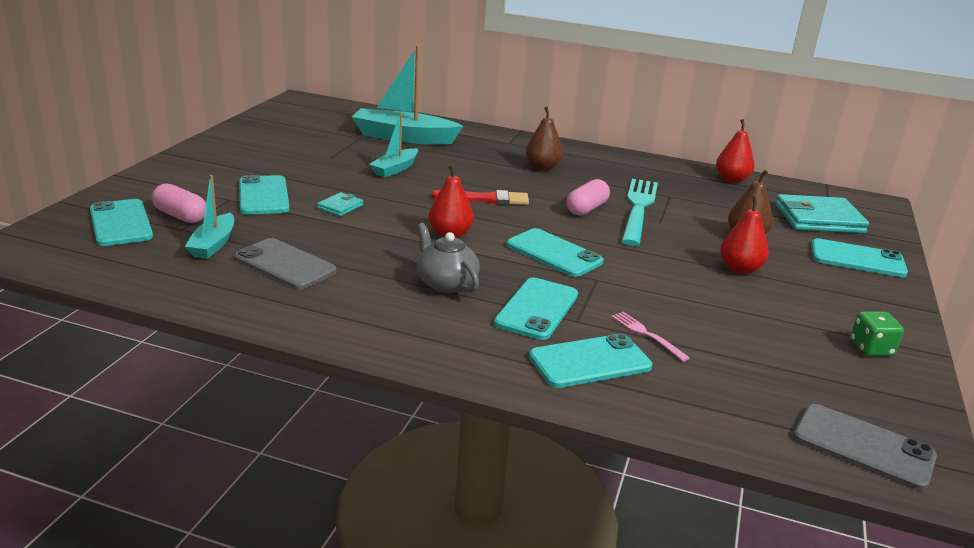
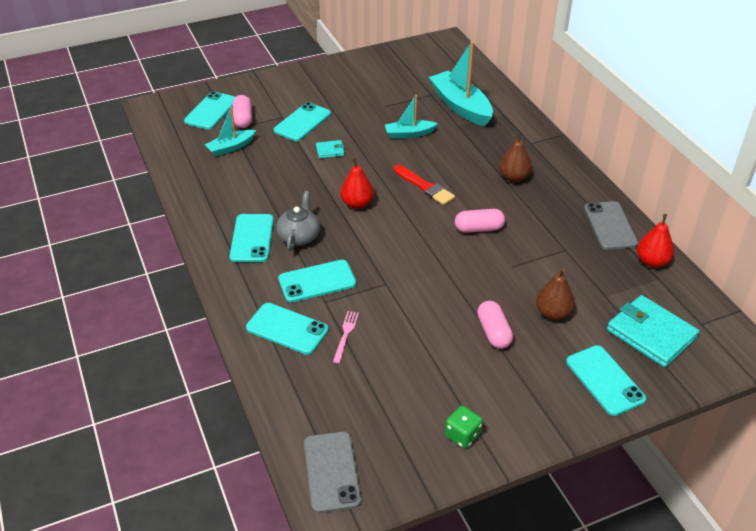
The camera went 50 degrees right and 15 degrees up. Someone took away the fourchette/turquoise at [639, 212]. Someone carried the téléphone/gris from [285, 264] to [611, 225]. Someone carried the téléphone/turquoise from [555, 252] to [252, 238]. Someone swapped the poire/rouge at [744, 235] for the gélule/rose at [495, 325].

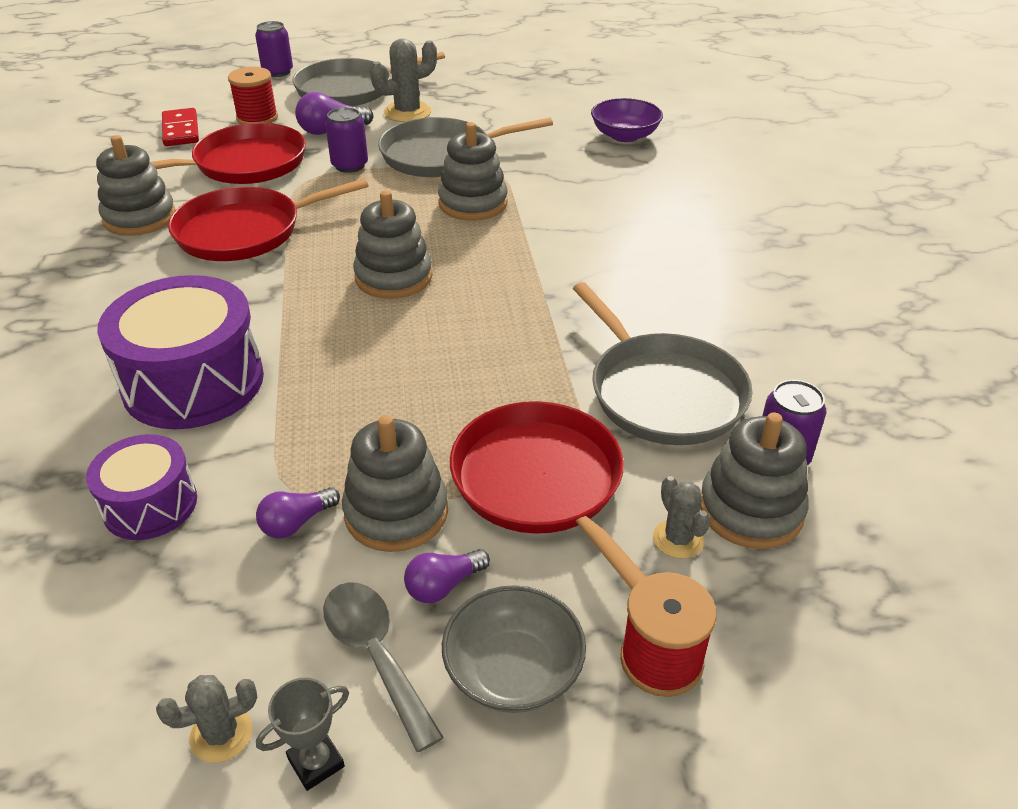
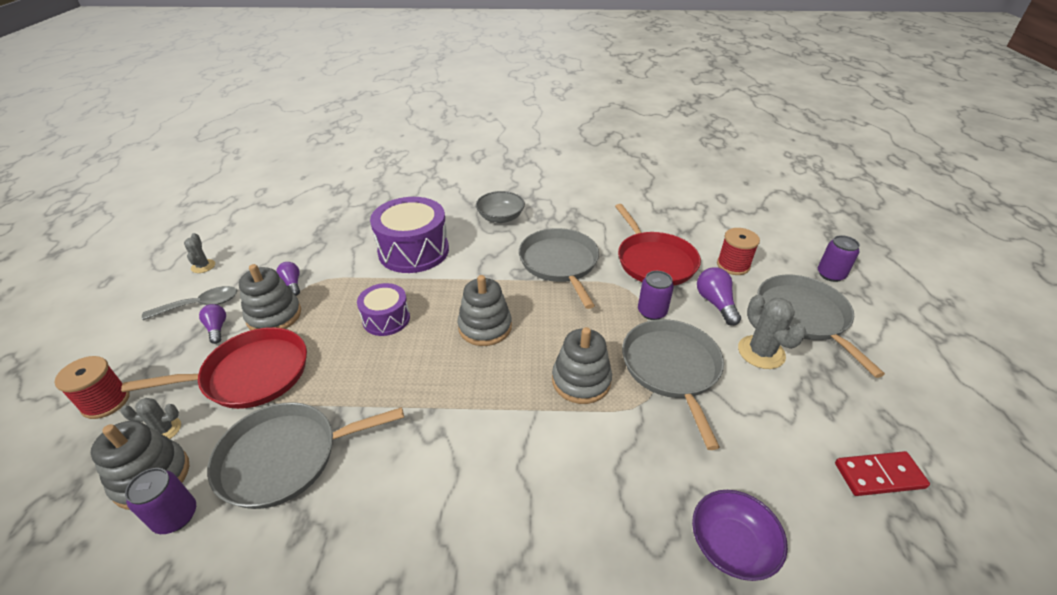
The camera went 100 degrees right and 0 degrees up. Someone took away the jouet à empiler/gris at [136, 185]. Someone took away the trophée/gris at [302, 734]. Someone carried the tambour/violet from [141, 487] to [383, 309]. Someone carried the domino/rouge from [180, 127] to [882, 473]. Someone carried the bol/gris from [514, 649] to [500, 207]. Someone repainted the poêle/rouge at [268, 219], which became the poêle/gris at [559, 268].

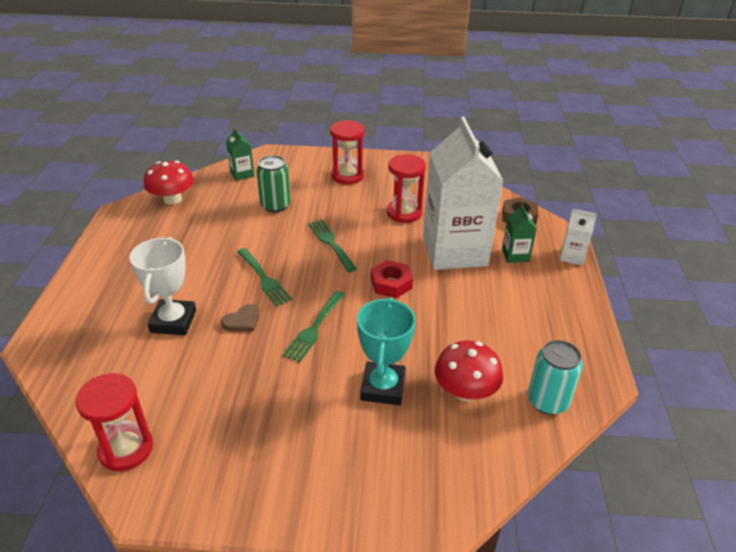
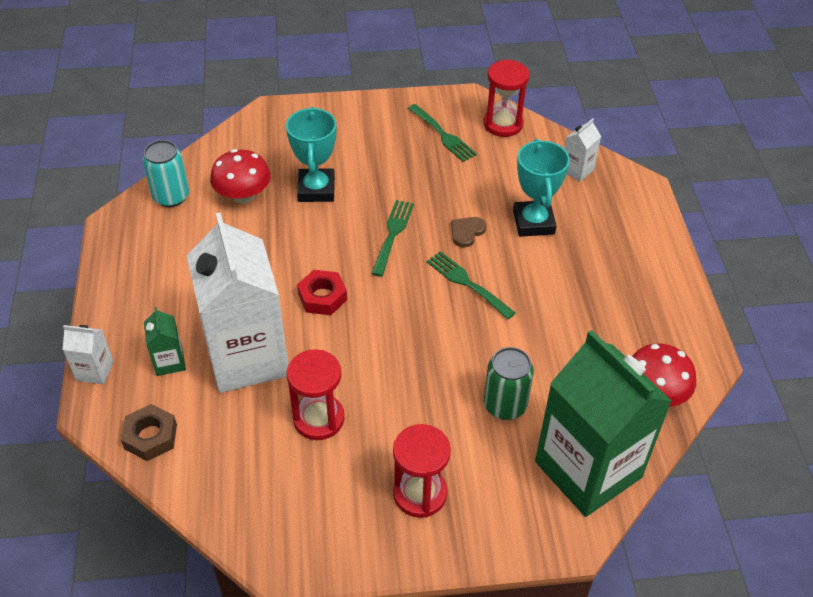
The camera went 170 degrees right and 10 degrees up. Someone put down the brique de lait/blanc at [582, 150]. Someone carried the fourchette/vert from [332, 245] to [442, 133]. Someone repainted the trophée/blanc at [162, 286], which became the trophée/turquoise at [541, 188]. Someone scaled the brique de lait/vert at [240, 154] by 2.45.

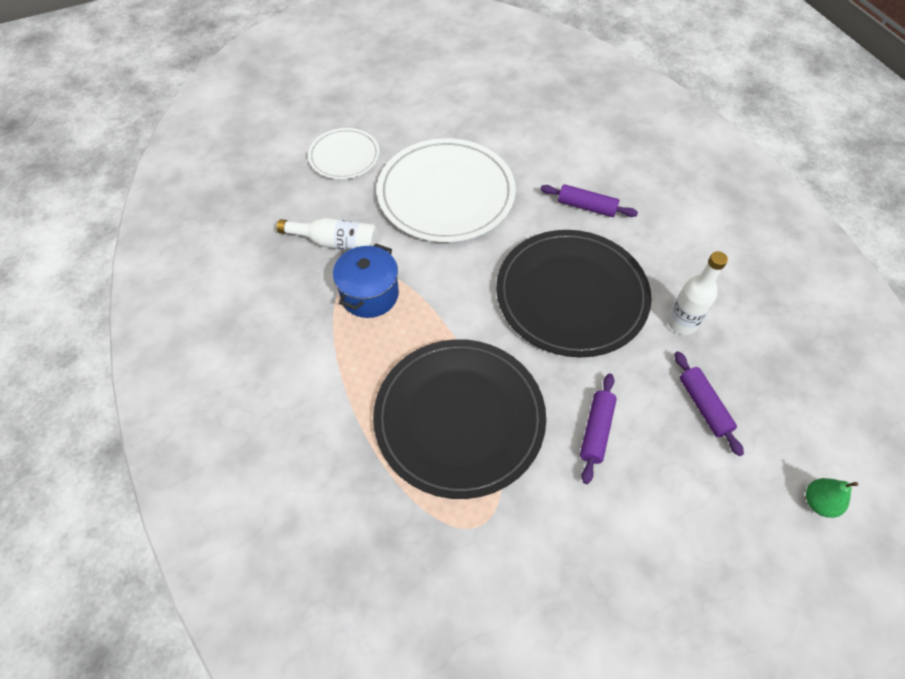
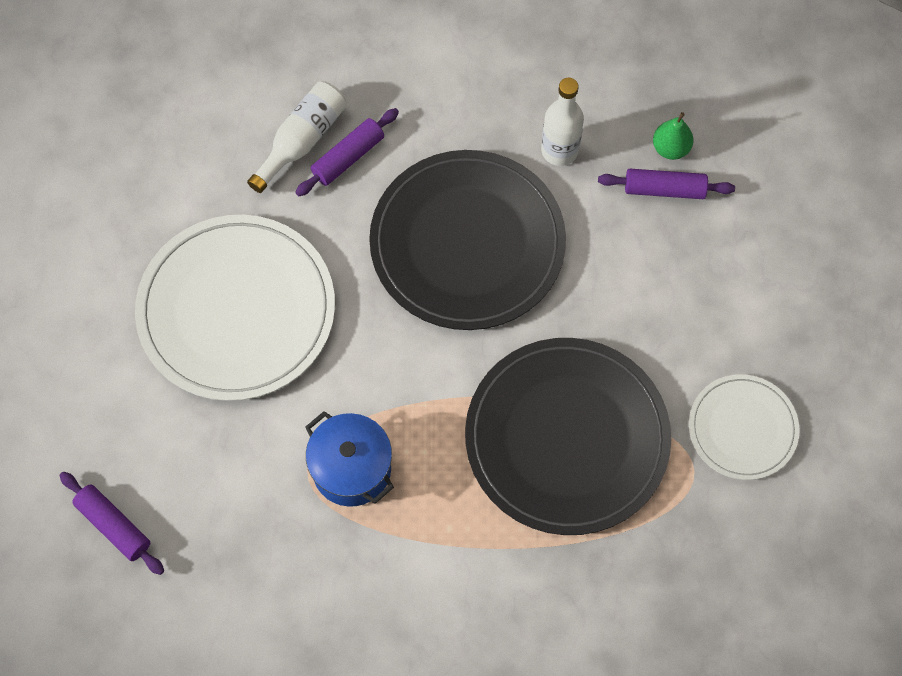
The camera went 65 degrees left and 10 degrees up. Someone carried the bouteille/blanc from [327, 234] to [297, 137]. Someone carried the assiette/blanc from [344, 153] to [744, 427]. Someone carried the rouleau à pâtisserie/violet from [598, 428] to [111, 523]. Someone carried the poire/vert from [832, 498] to [673, 136].

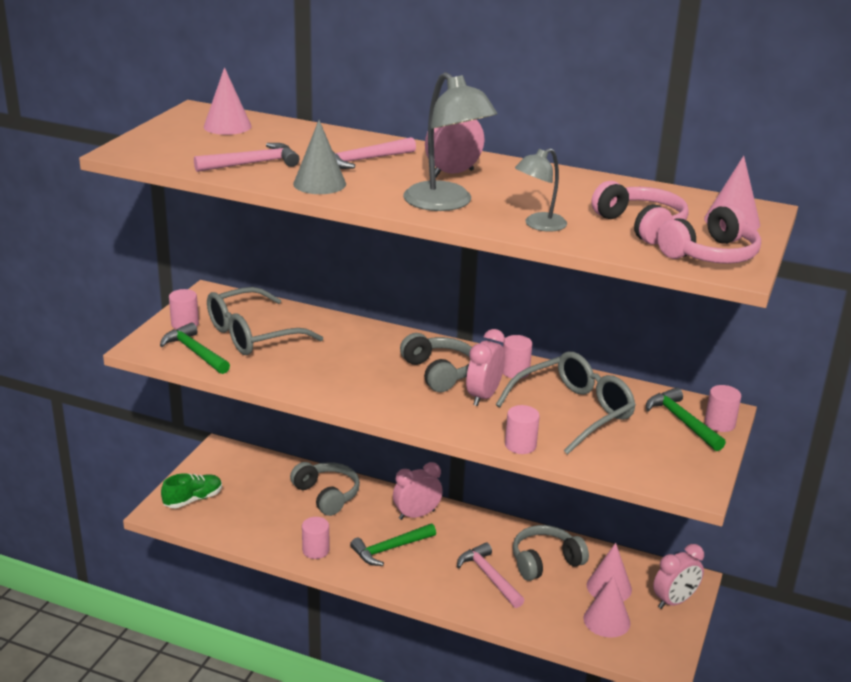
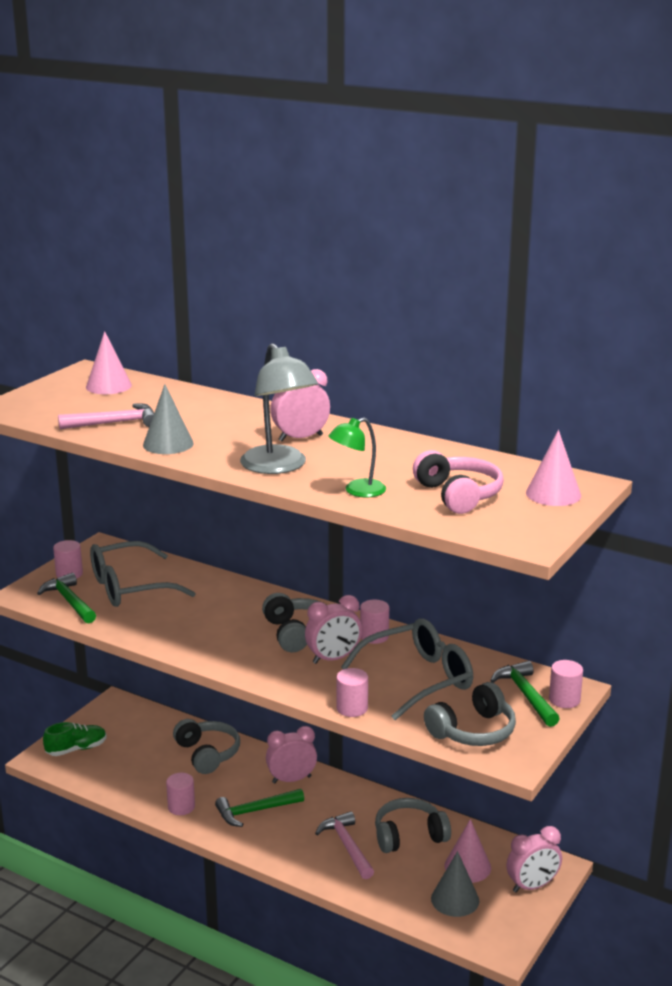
The camera went 10 degrees right and 5 degrees down. Someone took away the marteau/rose at [374, 153]. Someone took away the casque audio/rose at [709, 234]. Someone put down the casque audio/gris at [470, 714]. Someone repainted the lampe/gris at [541, 190], which became the lampe/vert at [357, 458]. Someone repainted the cône/rose at [607, 606], which became the cône/gris at [455, 884]. Someone rotated the réveil/rose at [485, 367] by 150 degrees counterclockwise.

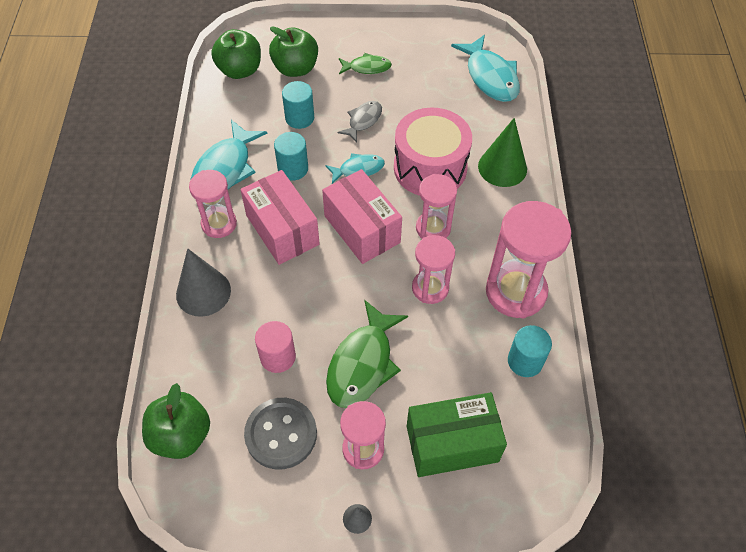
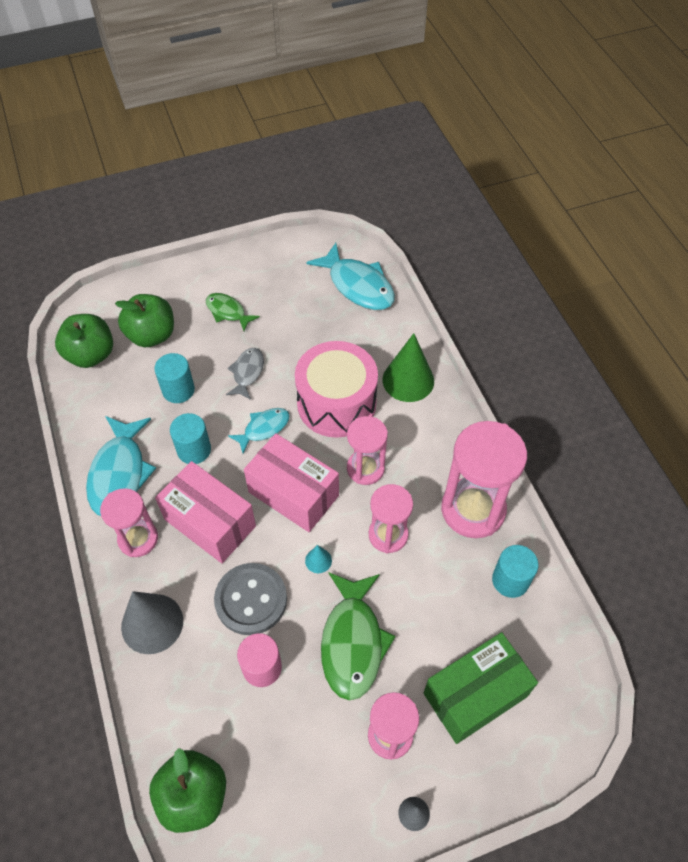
The camera went 20 degrees left and 0 degrees up. Someone put down the cône/turquoise at [318, 559]. Someone carried the bouton/gris from [280, 433] to [250, 599]. Someone rotated the poisson/vert at [365, 63] by 120 degrees counterclockwise.

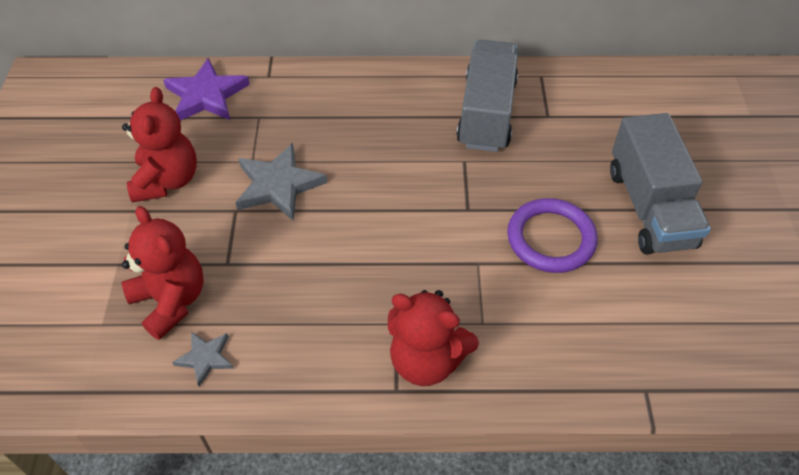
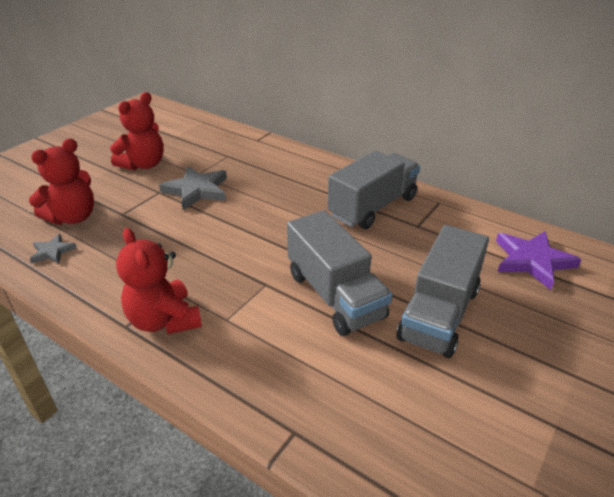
The camera went 35 degrees right and 15 degrees down. Someone carried the étoile/violet from [206, 89] to [539, 260]. Someone swapped the anneau/violet at [552, 235] for the camion/gris at [339, 273]. Someone rotated the ours en peluche/rouge at [163, 273] by 45 degrees clockwise.

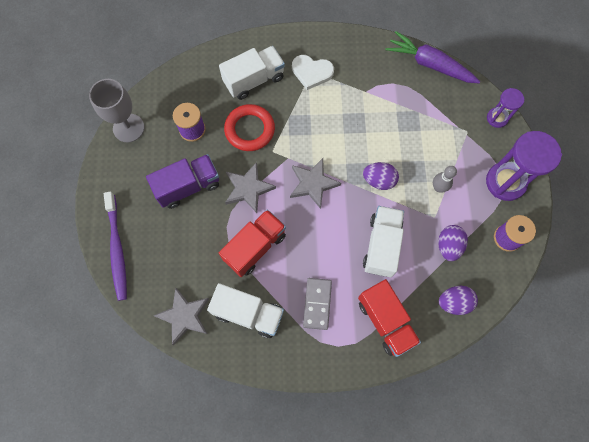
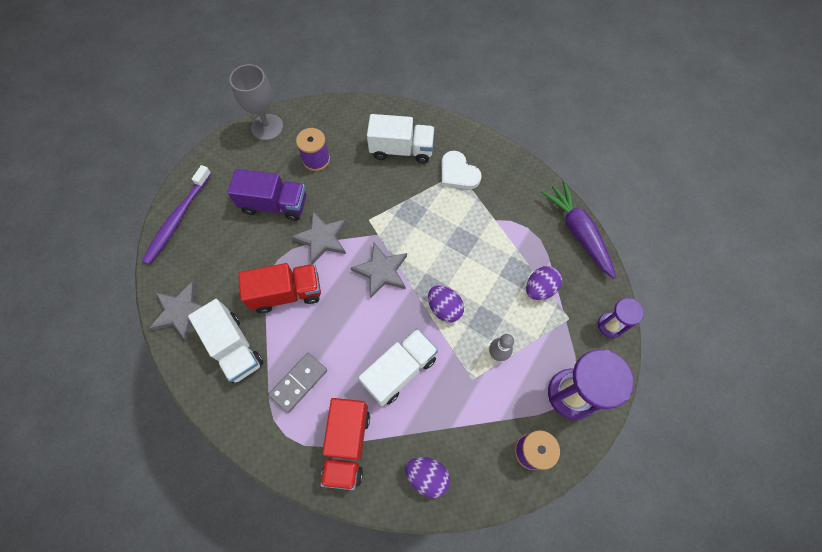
The camera went 35 degrees right and 5 degrees down. Someone took away the anneau/rouge at [249, 127]. Someone carried the œuf/violet from [453, 243] to [544, 283].

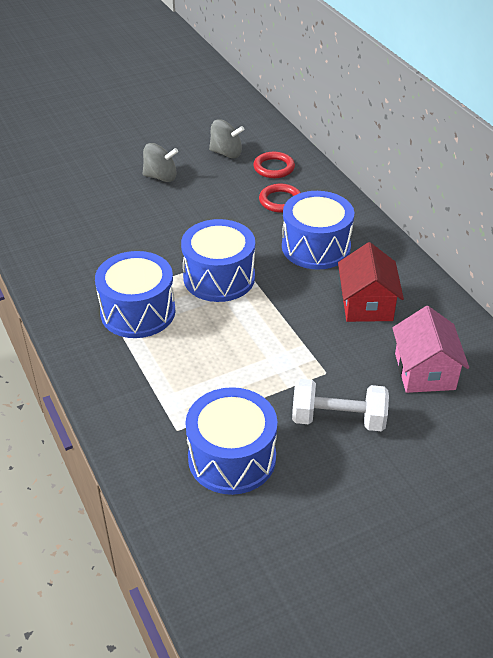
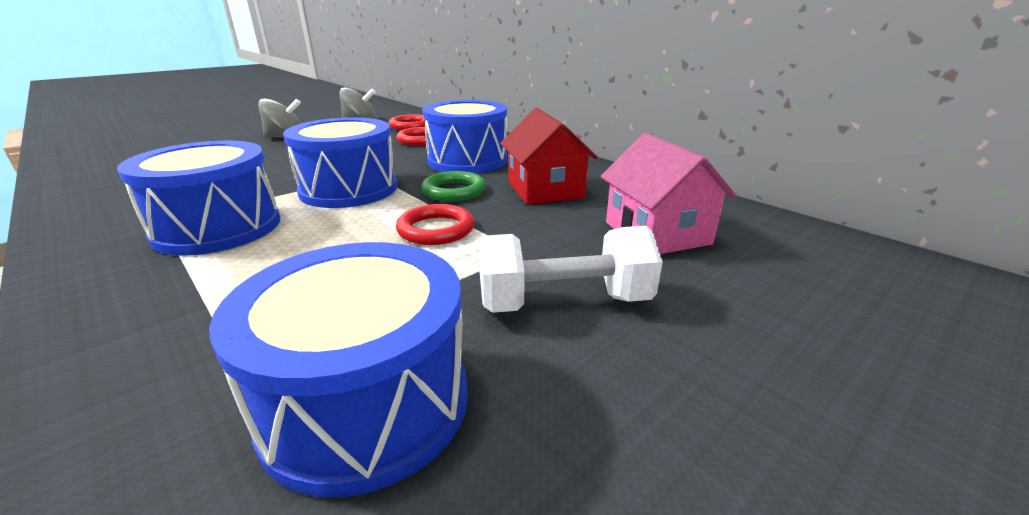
The camera went 15 degrees left and 15 degrees down. Someone put down the anneau/rouge at [435, 224]. Someone put down the anneau/vert at [453, 186].

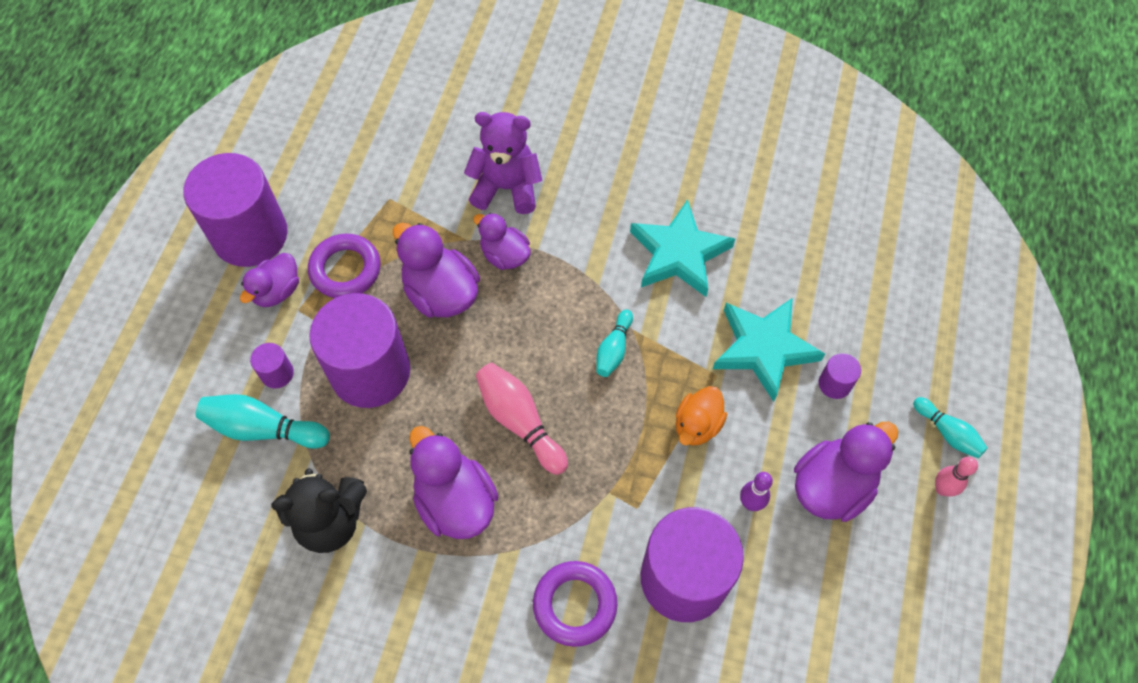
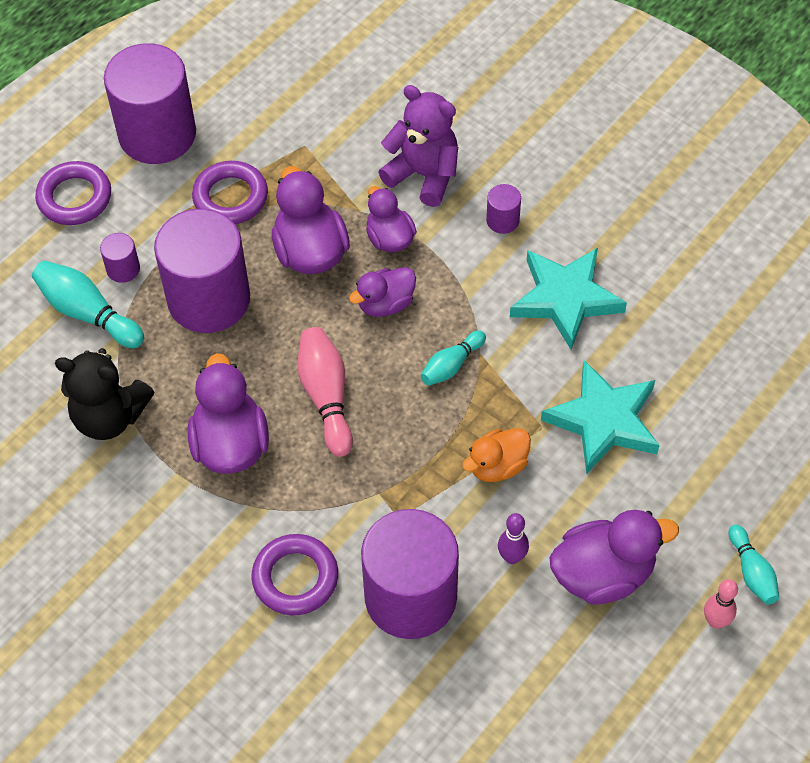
The camera went 25 degrees right and 5 degrees down. Someone put down the anneau/violet at [73, 193]. Someone carried the canard/violet from [269, 280] to [382, 292]. Someone carried the cylindre/violet from [840, 376] to [503, 209].

